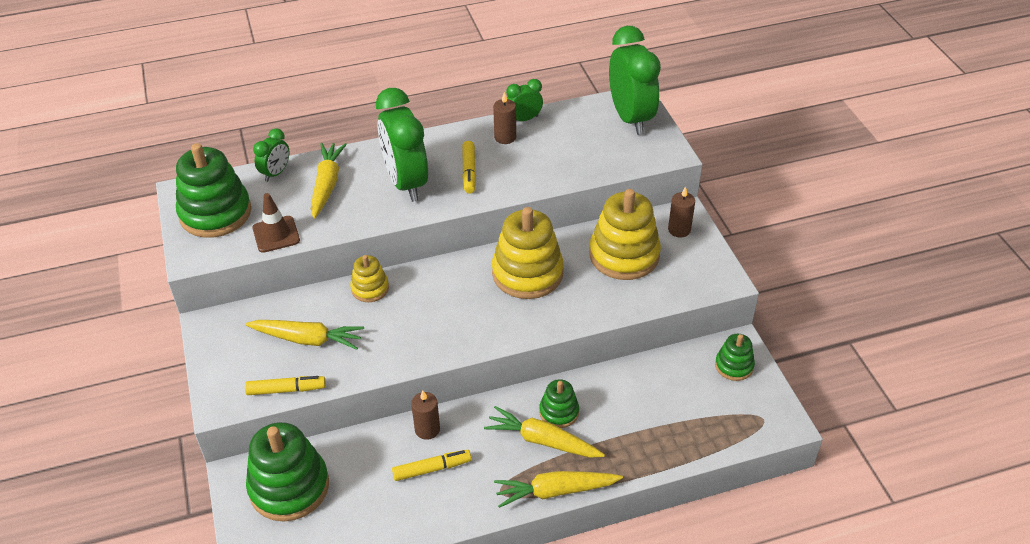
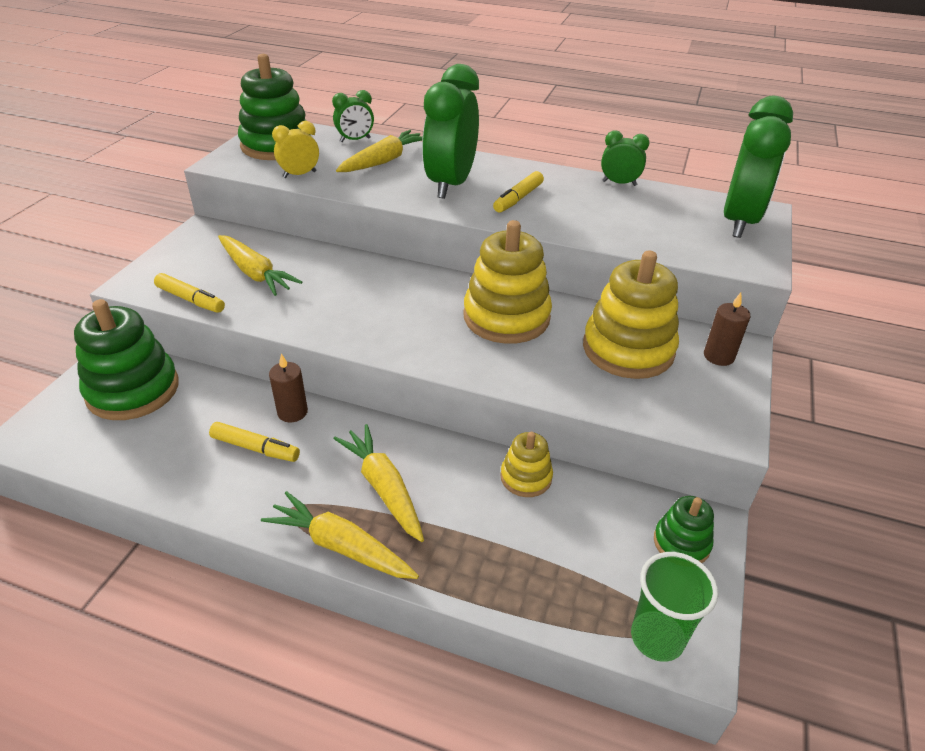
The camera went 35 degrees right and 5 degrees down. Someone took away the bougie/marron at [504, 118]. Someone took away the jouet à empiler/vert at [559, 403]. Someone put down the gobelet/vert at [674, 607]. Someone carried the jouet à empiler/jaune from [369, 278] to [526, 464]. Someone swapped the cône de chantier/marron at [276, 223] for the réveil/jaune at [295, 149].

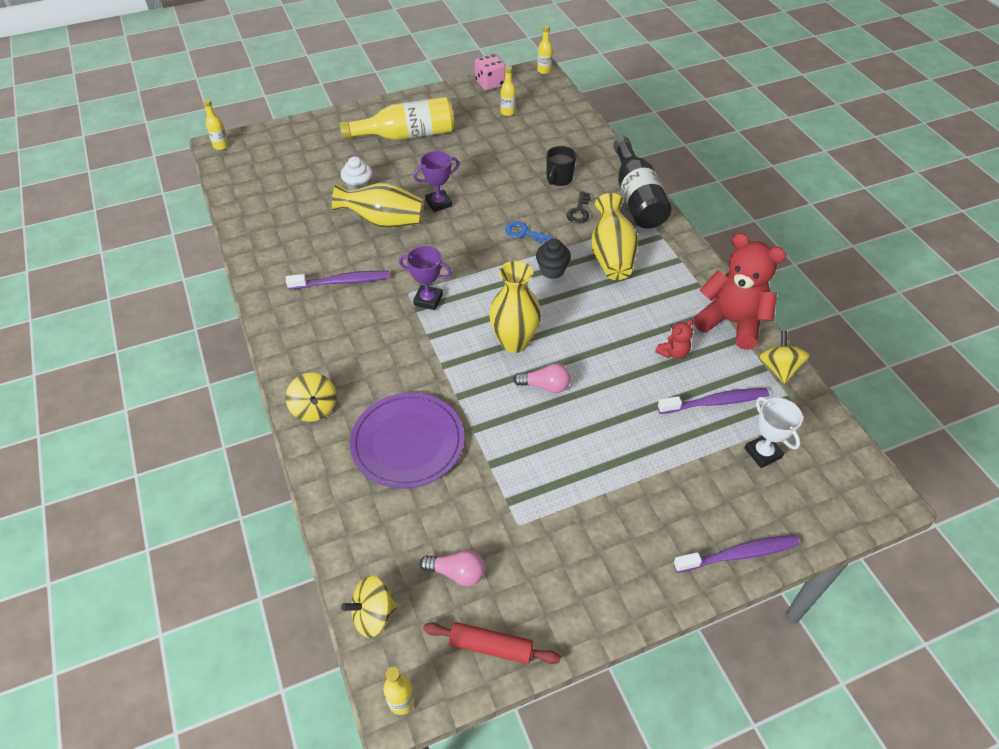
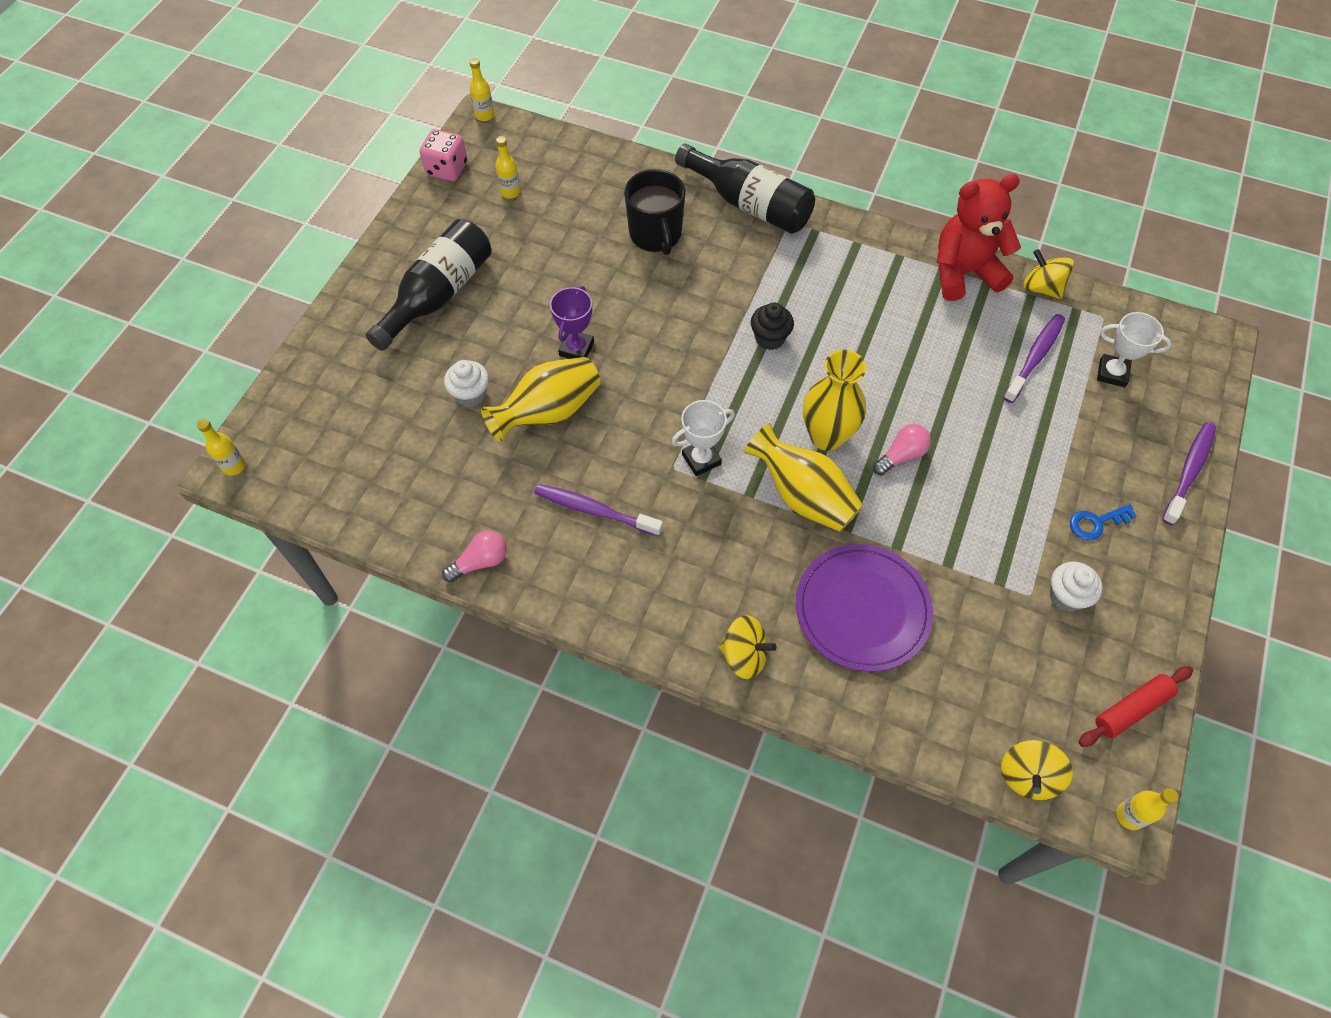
The camera went 45 degrees left and 10 degrees up. Someone took away the clé/noir at [579, 207]. Someone took away the ours en peluche/rouge at [674, 339]. Someone put down the muffin/blanc at [1076, 587]. Someone carried the ampoule/rose from [452, 568] to [474, 557]. Someone carried the clé/bleu from [529, 232] to [1103, 522]. Someone carried the vase/jaune from [614, 236] to [803, 477]. Someone repainted the bouteille/jaune at [396, 118], which became the bouteille/noir at [429, 285]. Someone repainted the trophée/violet at [425, 278], which became the trophée/blanc at [703, 438]. Someone rotated the brosse à dents/violet at [338, 280] by 105 degrees counterclockwise. Someone scaled the tasse/noir at [561, 166] by 1.55.

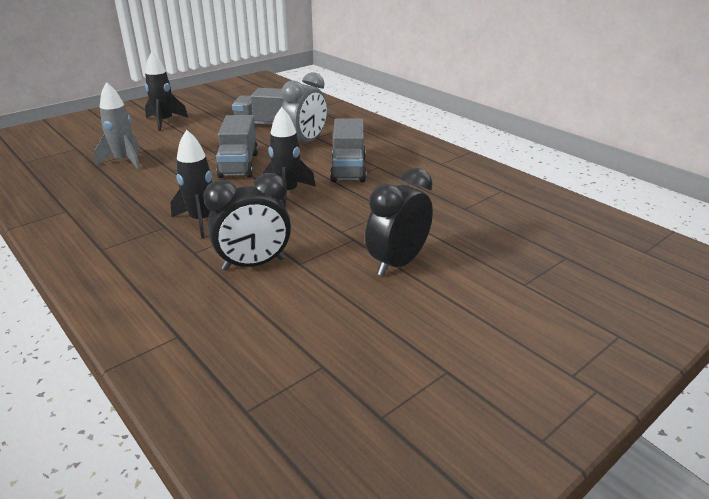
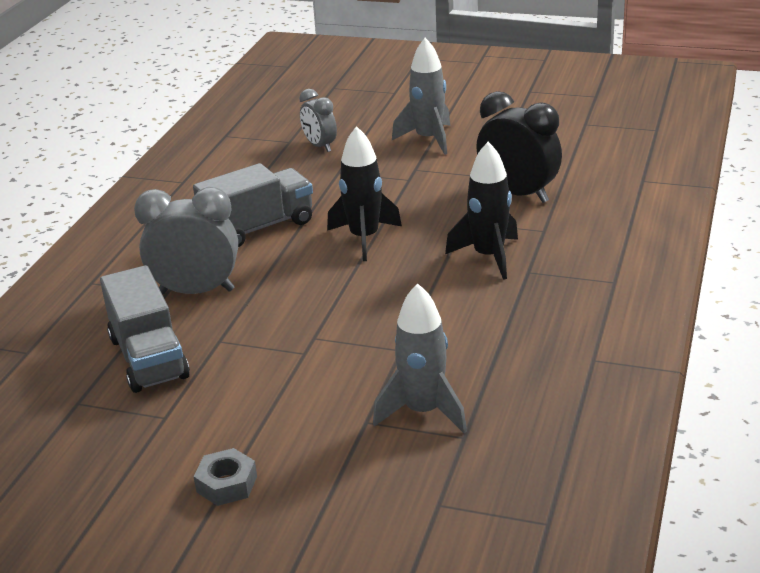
The camera went 120 degrees left and 0 degrees up. Someone took away the camion/gris at [237, 146]. Someone put down the réveil/gris at [318, 120]. Someone swapped the fusée/noir at [166, 91] for the écrou/gris at [225, 477]. Someone swapped the réveil/noir at [399, 222] for the fusée/gris at [421, 96].

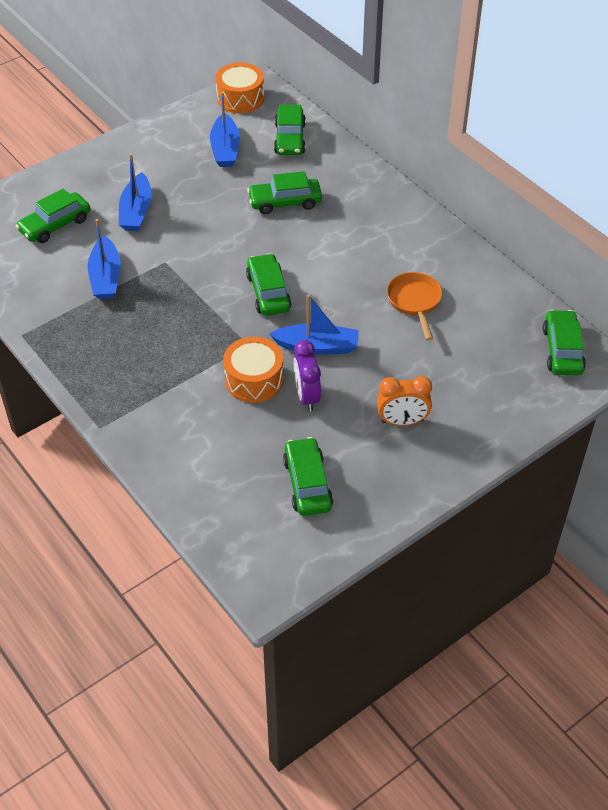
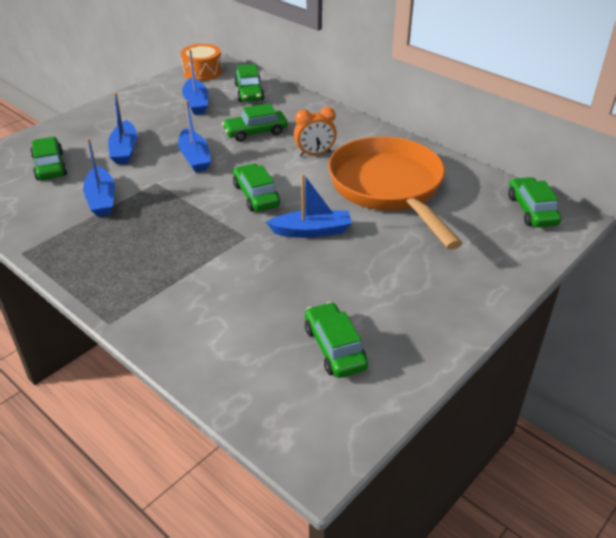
The camera went 10 degrees left and 10 degrees down. Someone took away the tambour/orange at [253, 370]. Someone took away the réveil/violet at [307, 375]. Someone put down the bateau/bleu at [194, 136]. Someone carried the réveil/orange from [404, 401] to [315, 131]. Someone rotated the voiture/vert at [53, 216] by 120 degrees clockwise. Someone scaled the poêle/orange at [414, 306] by 2.31.

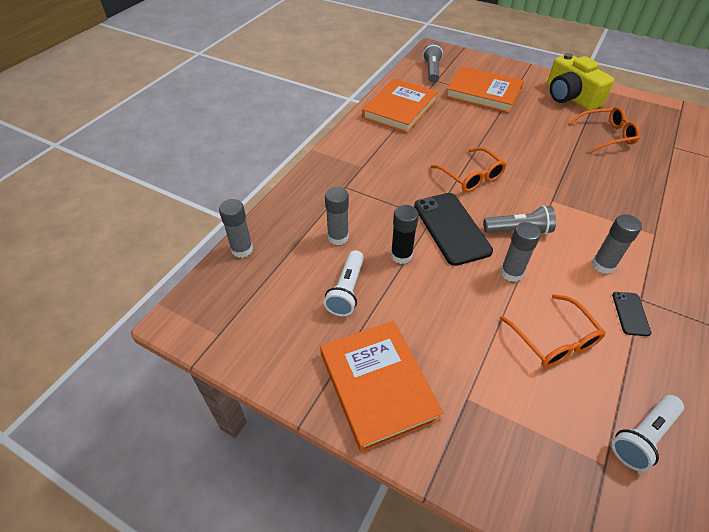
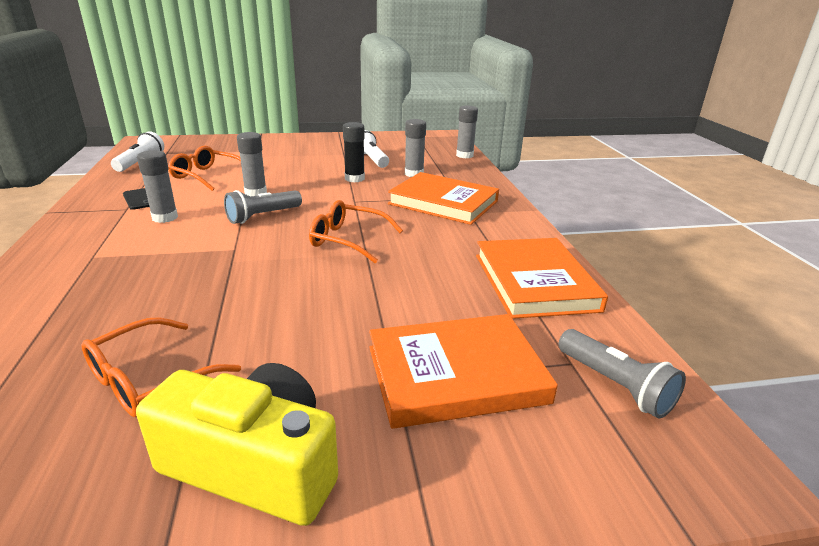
The camera went 140 degrees right and 20 degrees down. Someone took away the téléphone/noir at [453, 229]. Someone carried the livre/orange from [381, 386] to [443, 198].

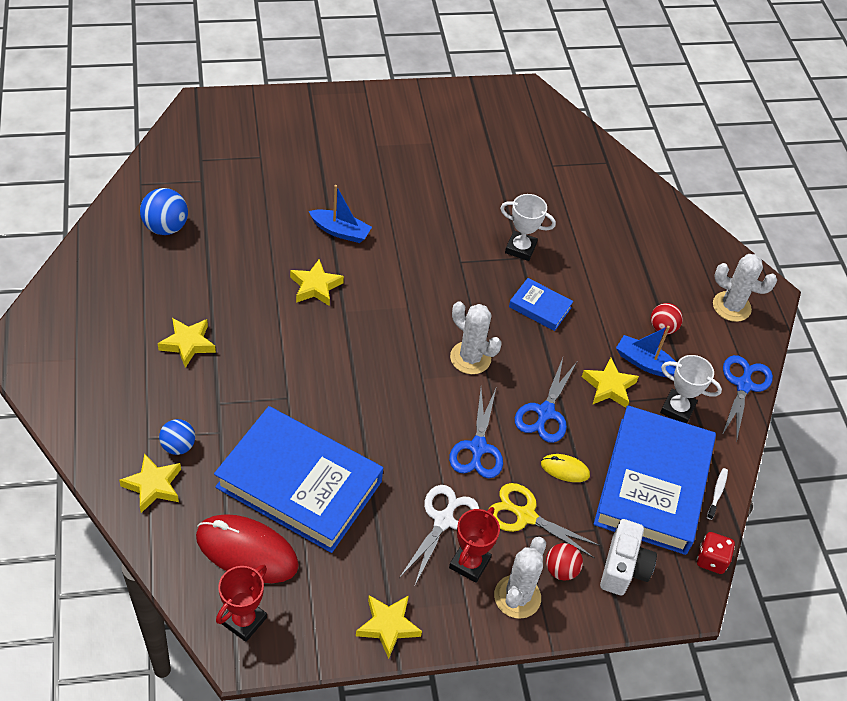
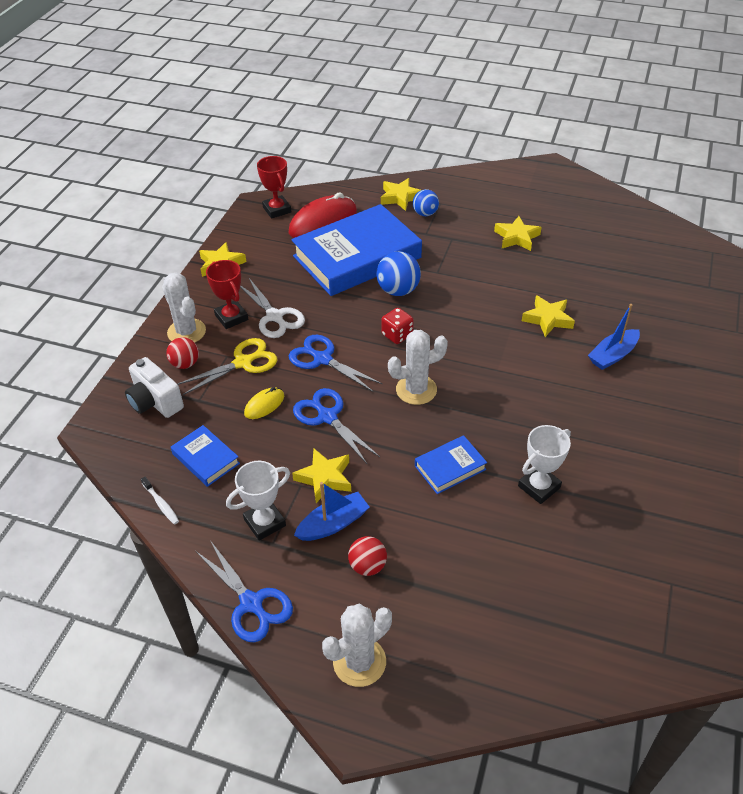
The camera went 125 degrees right and 5 degrees down. Someone carried the balle/bleu from [164, 211] to [398, 274]. Someone carried the dé/rouge from [716, 553] to [397, 326]. Someone scaled the livre/bleu at [655, 480] by 0.44.

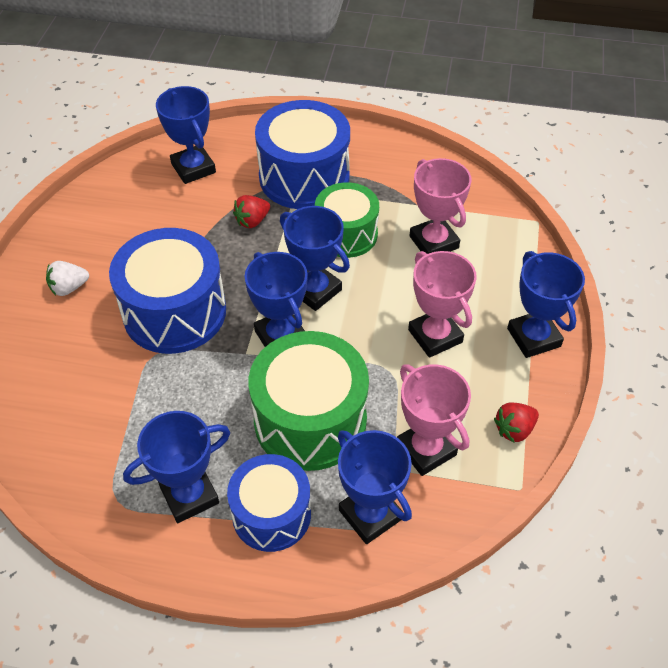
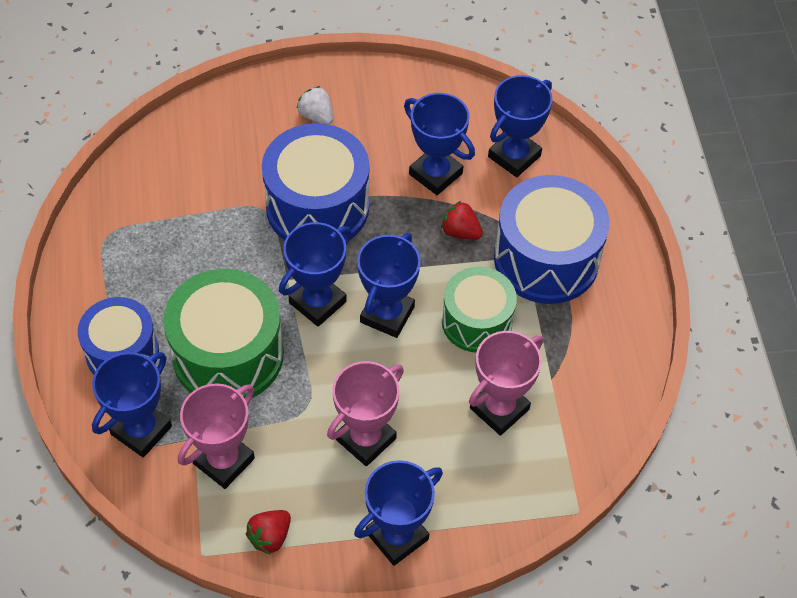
The camera went 70 degrees right and 5 degrees up. Someone carried the trophée/bleu from [176, 467] to [439, 144]. Someone rotated the fraise/rouge at [516, 422] by 90 degrees counterclockwise.

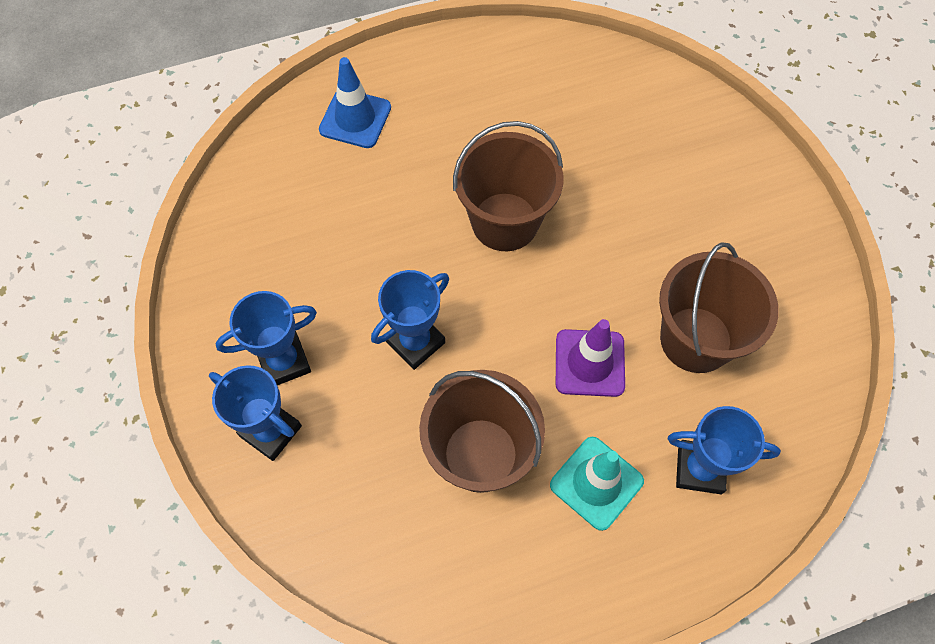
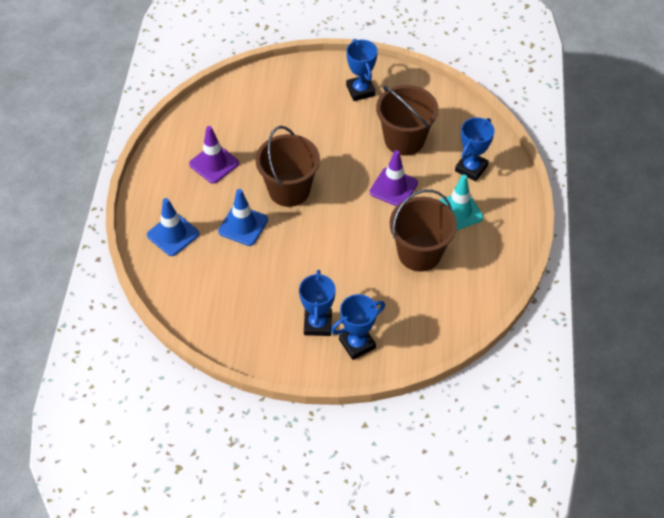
The camera went 65 degrees left and 10 degrees down. Someone put down the cône de chantier/violet at [214, 155]. Someone put down the cône de chantier/bleu at [243, 217]. Someone carried the trophée/bleu from [410, 320] to [362, 70].

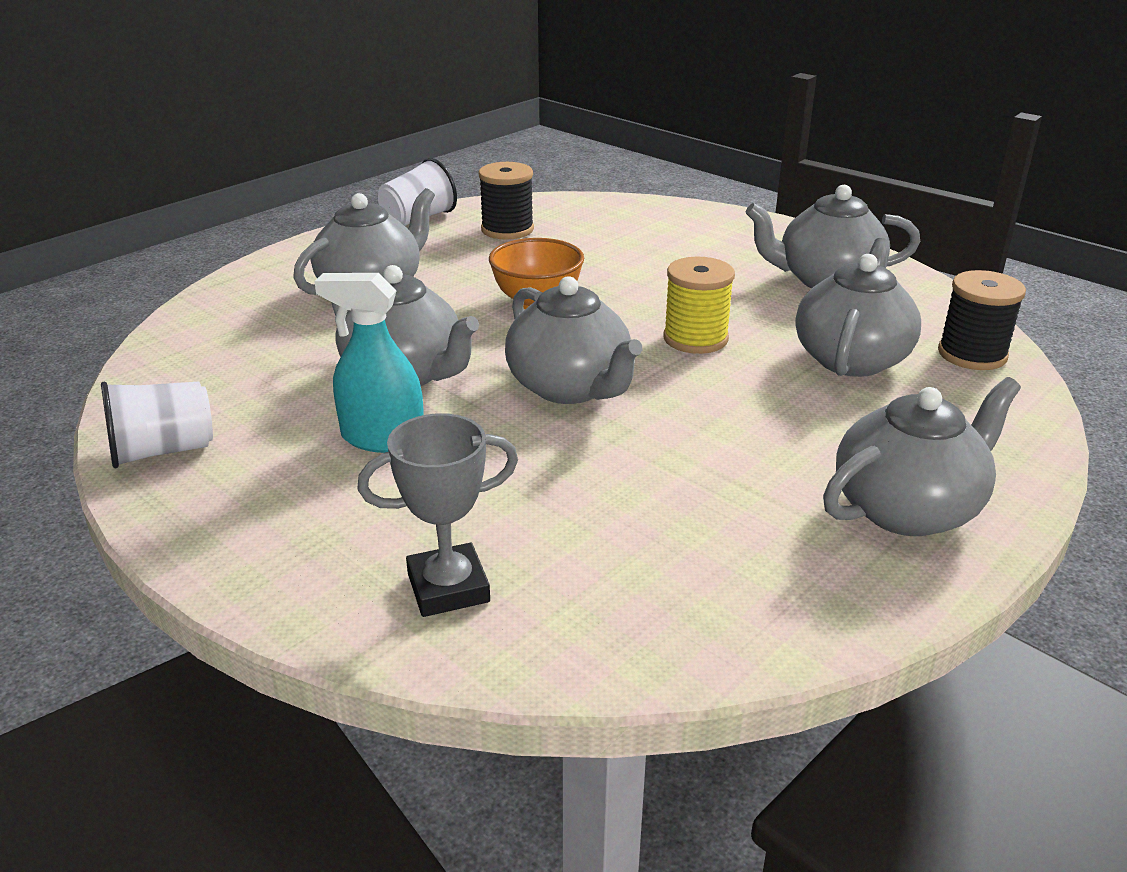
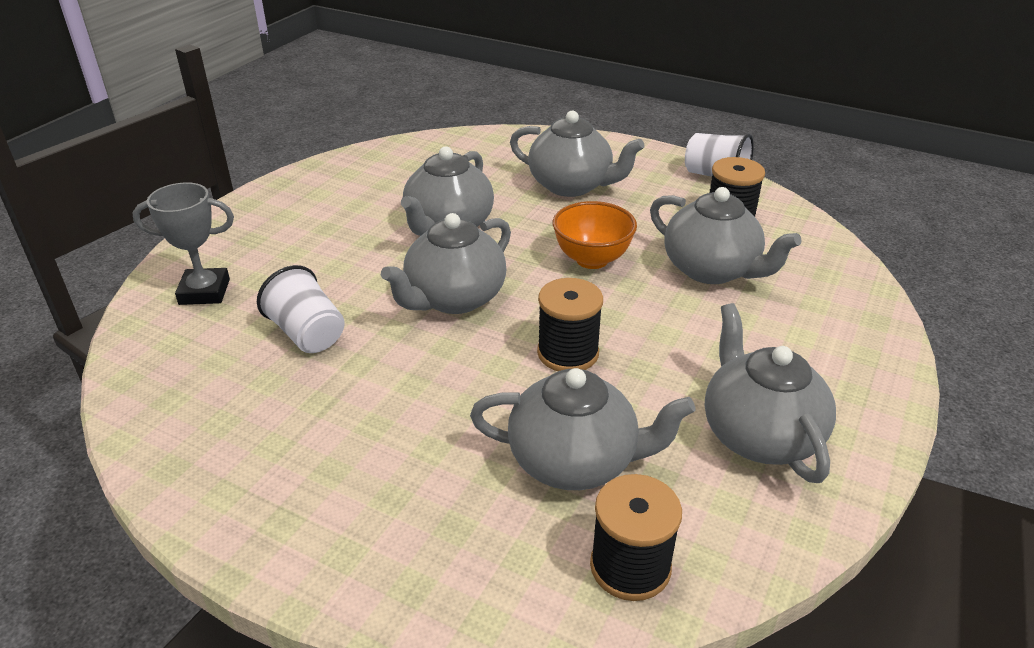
The camera went 75 degrees right and 5 degrees up. Someone took away the vaporisateur/turquoise at [369, 363]. Someone carried the gobelet/blanc from [157, 425] to [301, 309]. Someone carried the théière/gris from [922, 456] to [726, 235]. Someone repainted the bobine/jaune at [699, 305], which became the bobine/noir at [570, 324]. Someone rotated the trophée/gris at [437, 515] by 60 degrees counterclockwise.

